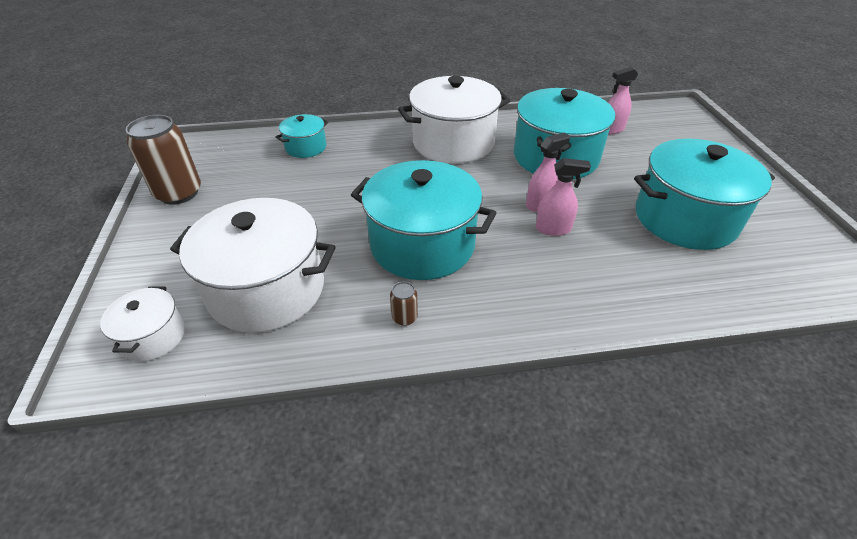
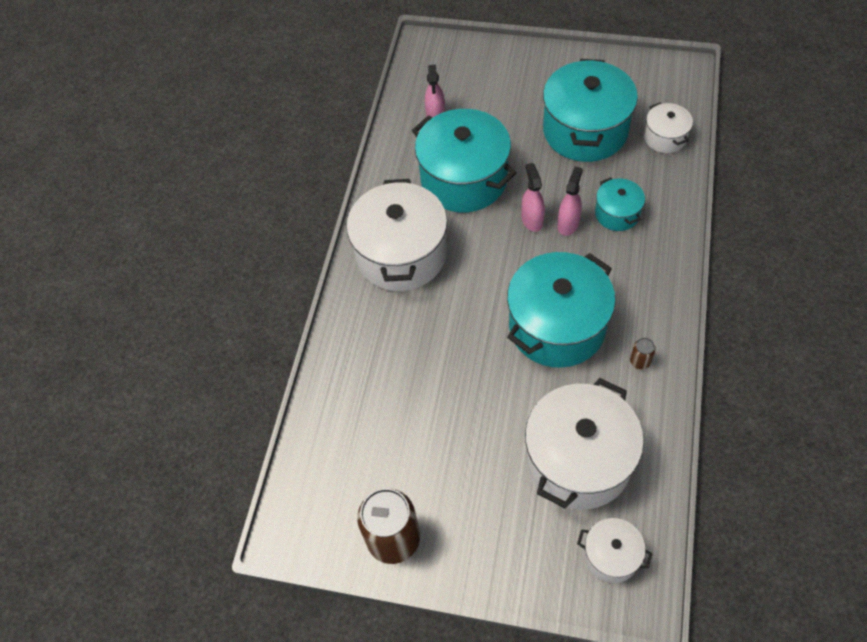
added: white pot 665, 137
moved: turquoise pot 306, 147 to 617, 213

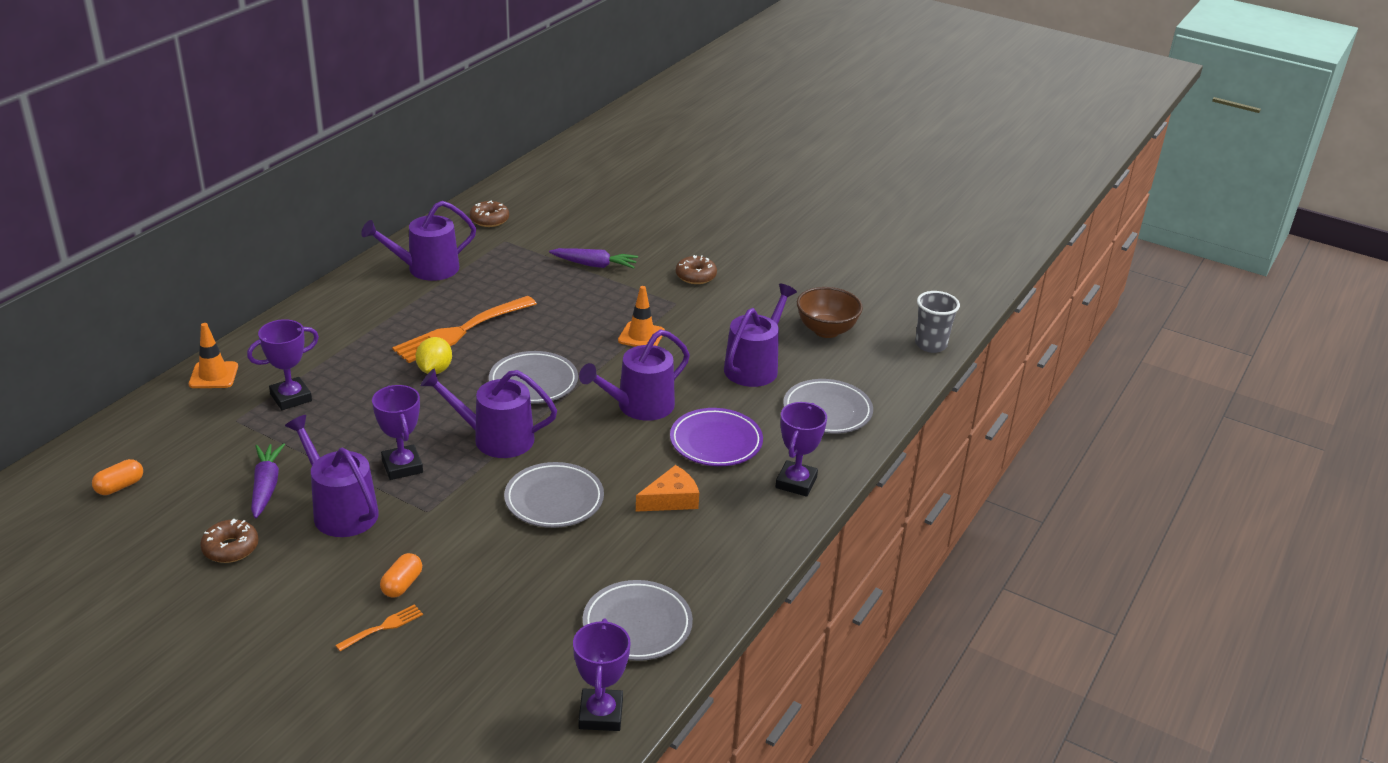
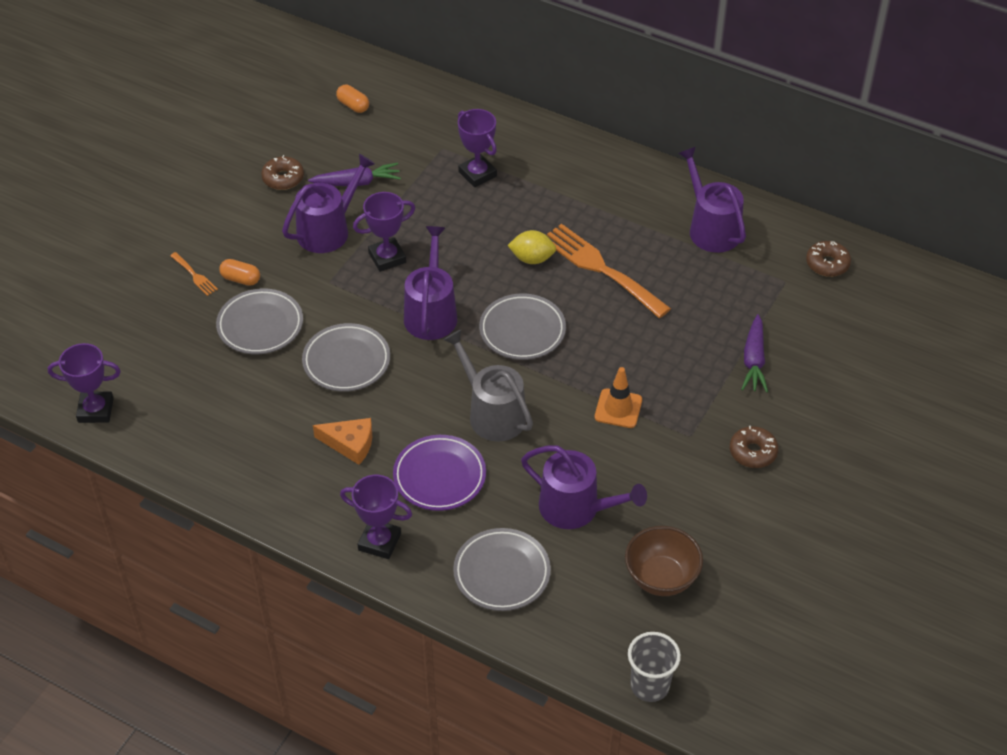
removed: orange traffic cone 213, 375
moved: grey plate 637, 625 to 260, 325
recoloured: purple watering can 639, 406 to grey watering can 492, 413
turned: orange cheese 671, 499 = 350, 444 45 degrees counterclockwise

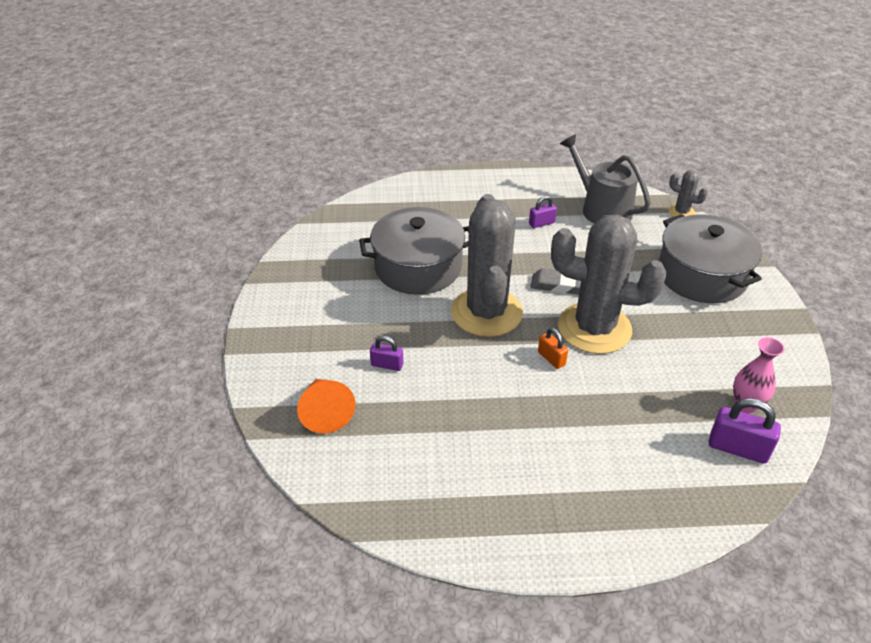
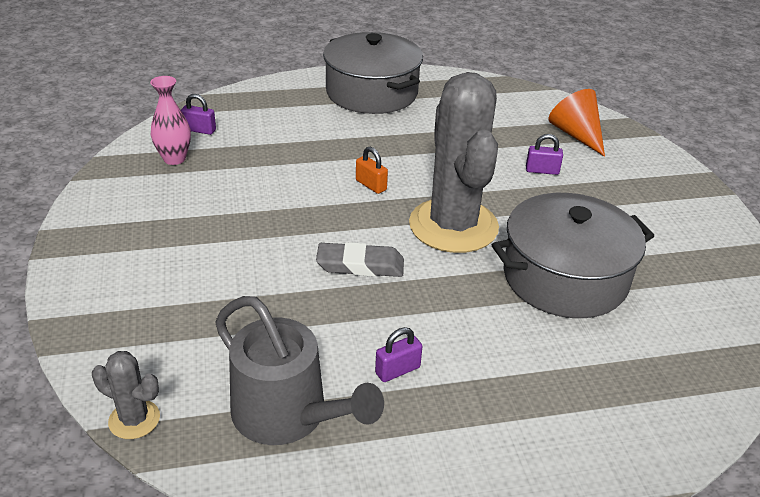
removed: grey cactus 594, 328
moved: grey pot 701, 275 to 372, 92
resized: purple padlock 737, 448 = 199, 130 x0.60

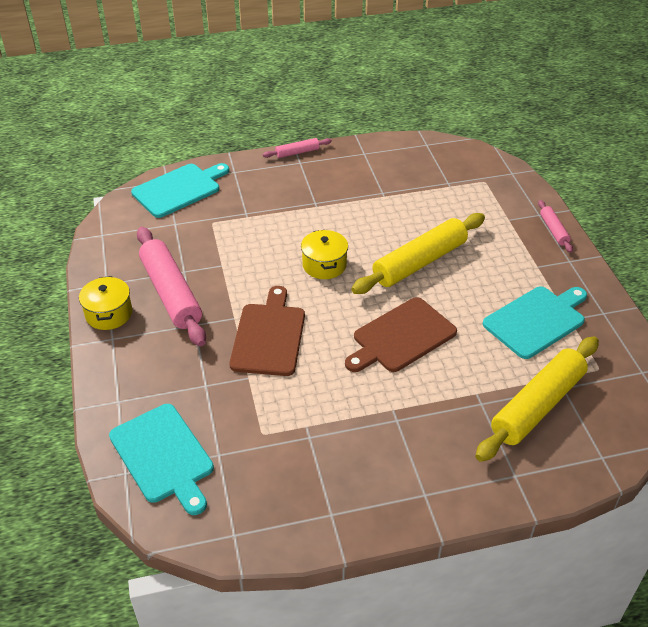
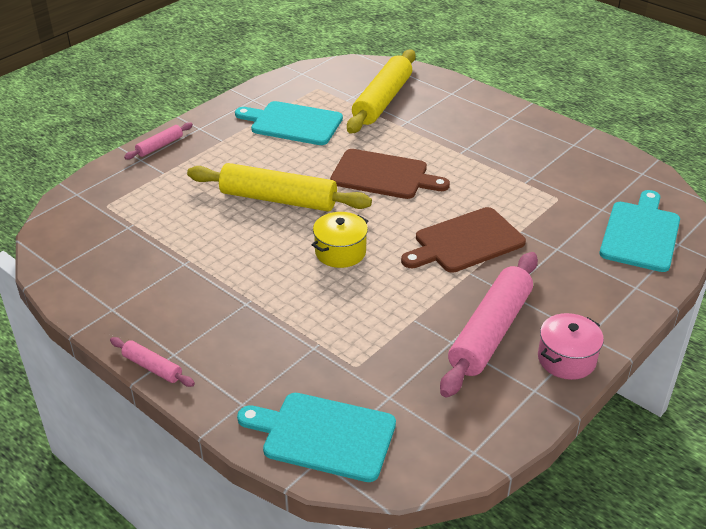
recoloured: yellow pot 109, 314 to pink pot 566, 359
turned: yellow rolling pin 538, 406 = 382, 100 75 degrees counterclockwise

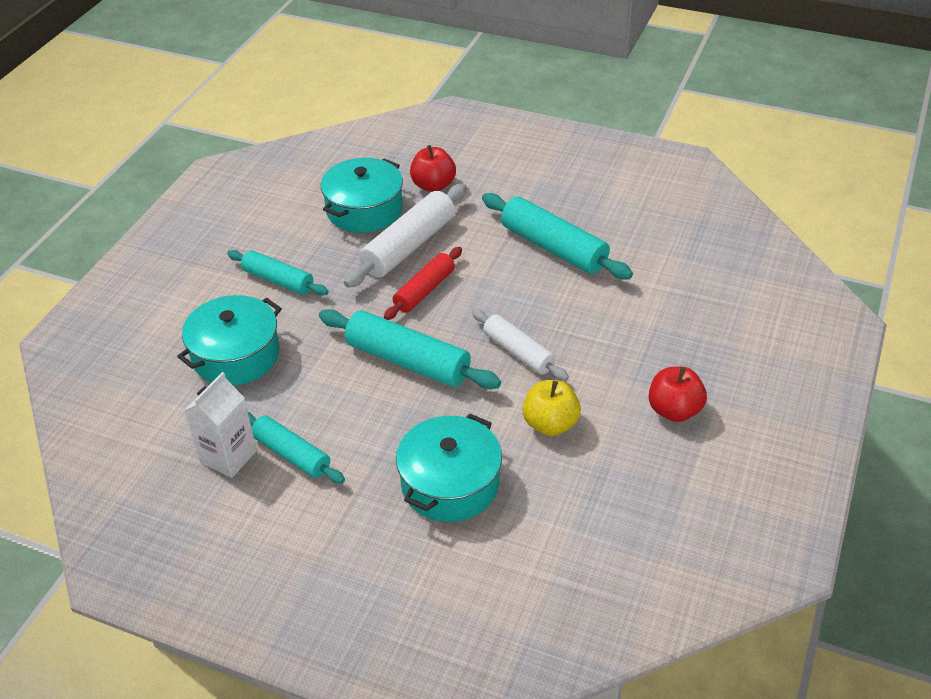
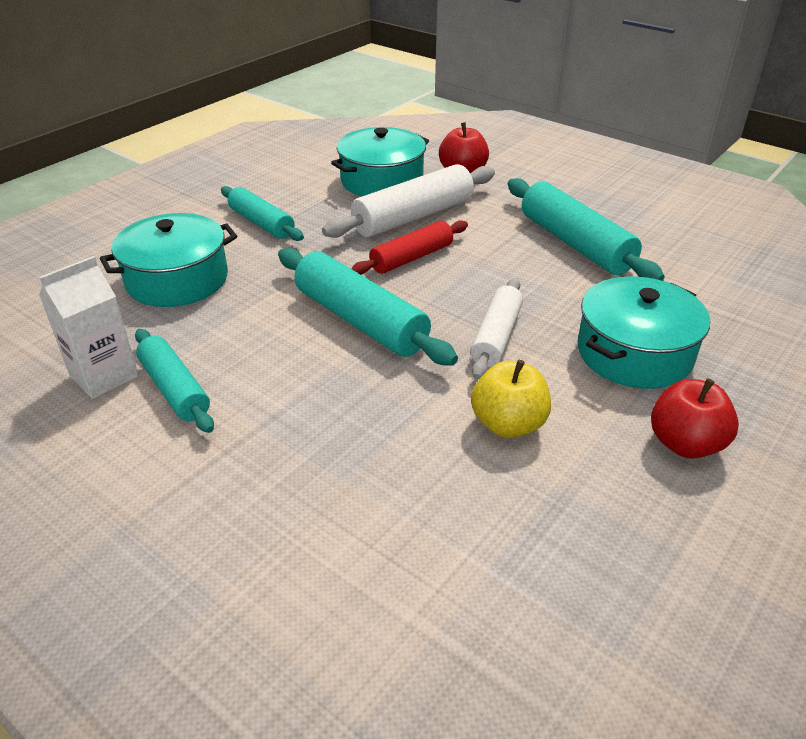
moved: turquoise pot 450, 483 to 634, 353
turned: white rolling pin 518, 352 = 496, 336 45 degrees clockwise

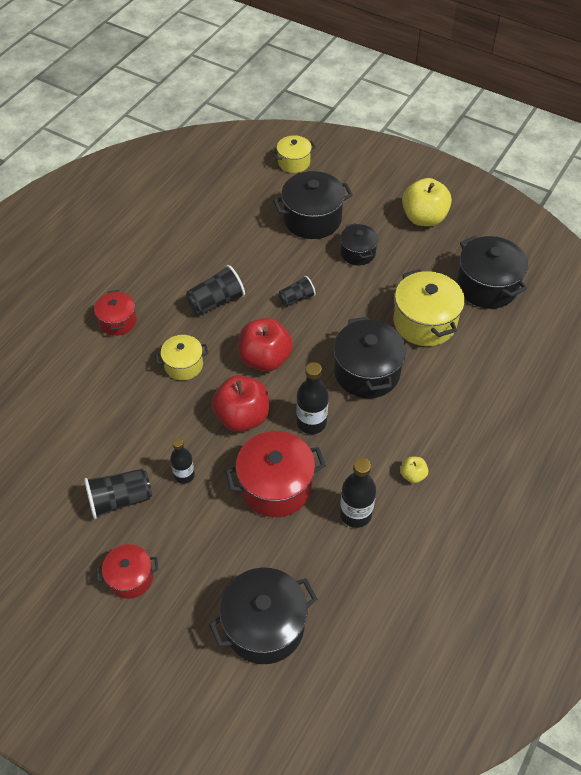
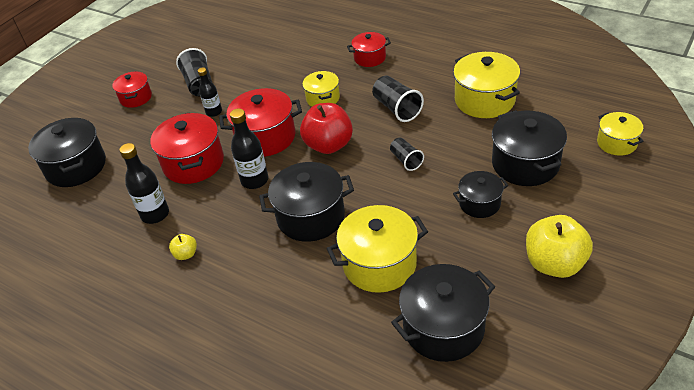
added: yellow pot 484, 100
replaced: red apple 242, 417 to red pot 265, 137

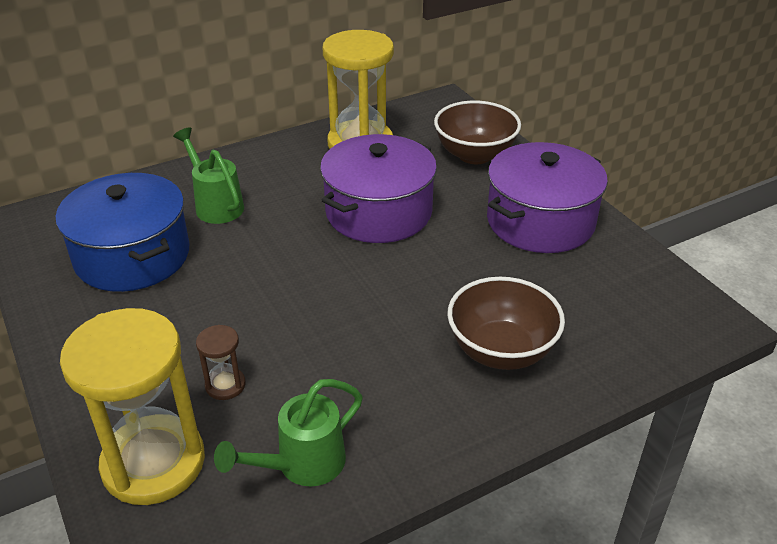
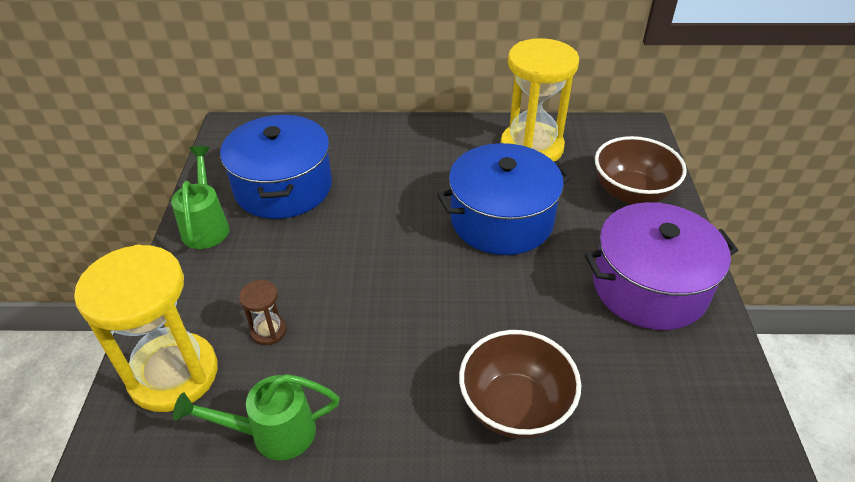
moved: green watering can 216, 205 to 206, 226
recoloured: purple pot 378, 212 to blue pot 501, 219

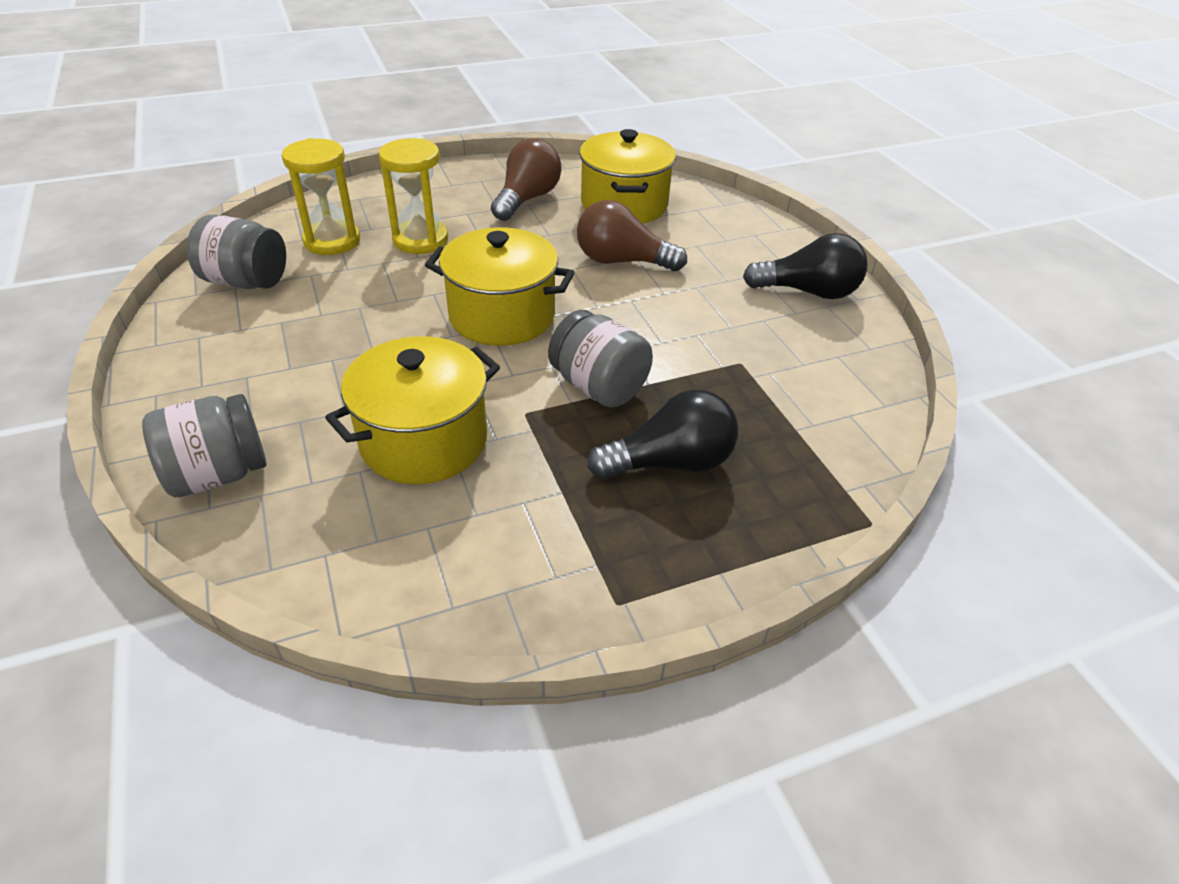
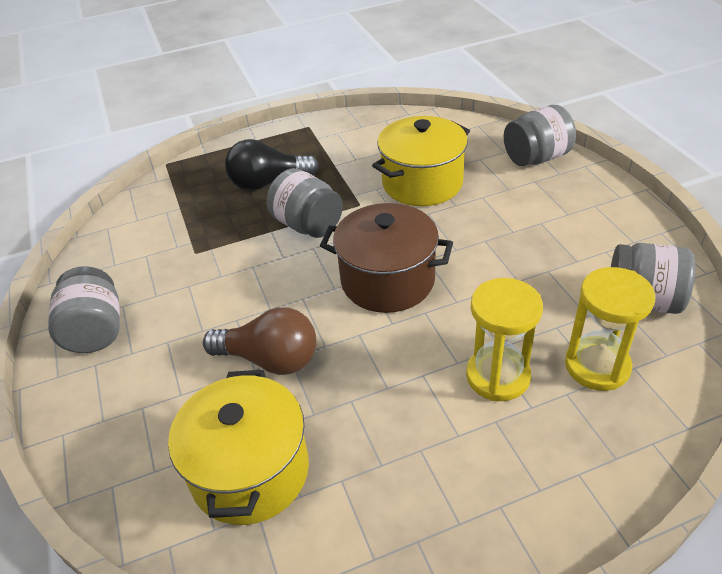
removed: brown light bulb 527, 199
replaced: black light bulb 808, 292 to grey jar 95, 331
recoloured: yellow pot 502, 316 to brown pot 387, 280

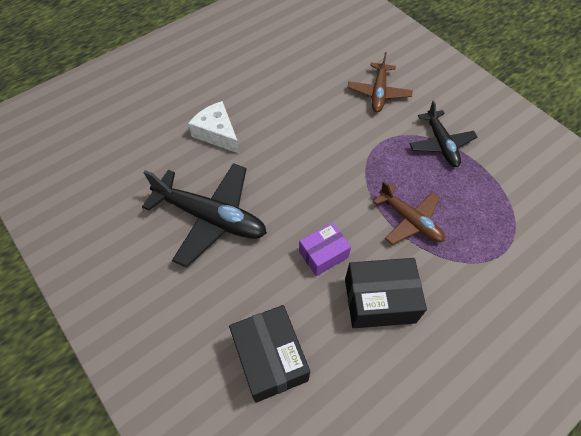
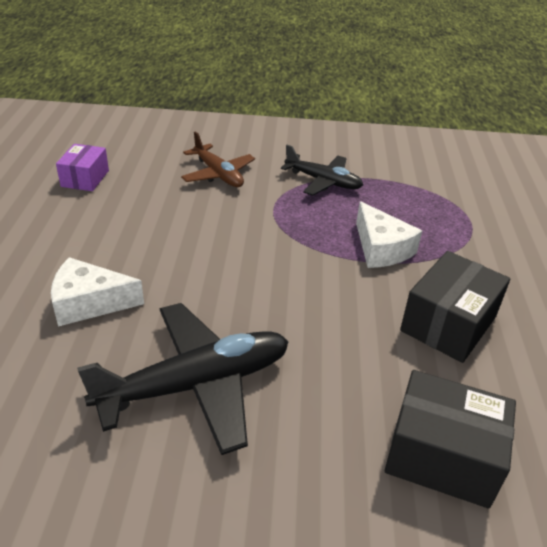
moved: purple box 323, 254 to 85, 178
replaced: brown plane 410, 220 to white cheese 381, 248

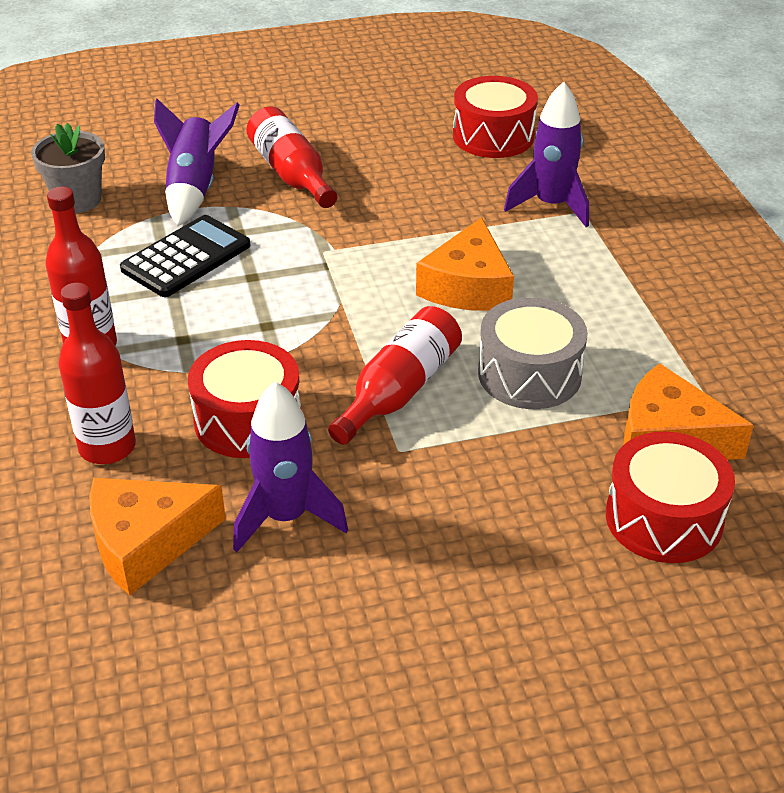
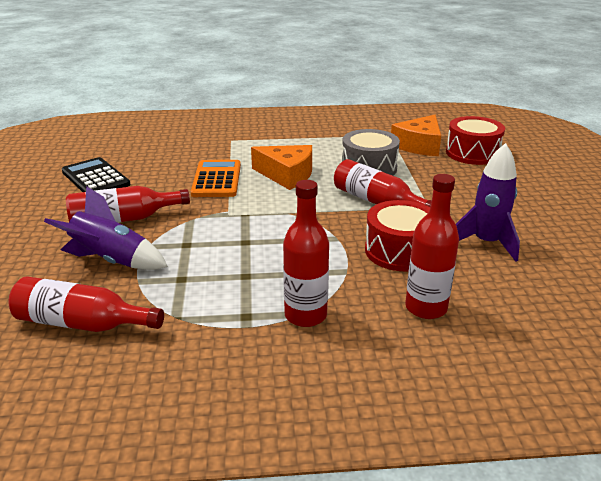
removed: orange cheese 146, 542; red drum 493, 136; purple rocket 551, 205
added: orange calculator 216, 179
moved: black calculator 186, 257 to 95, 178
replaced: grey flower pot 77, 200 to red bottle 82, 323

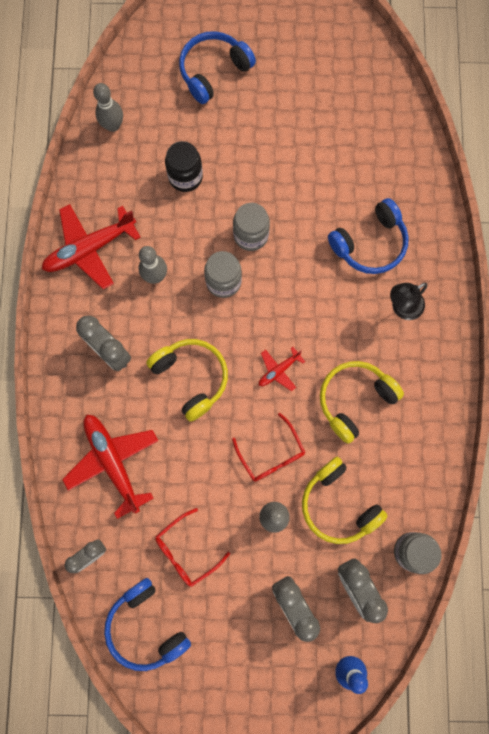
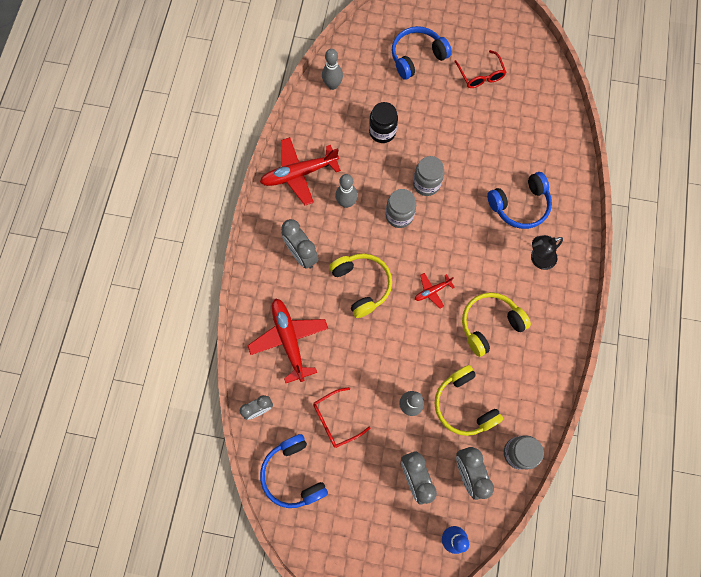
moved: red glasses 271, 454 to 480, 75

